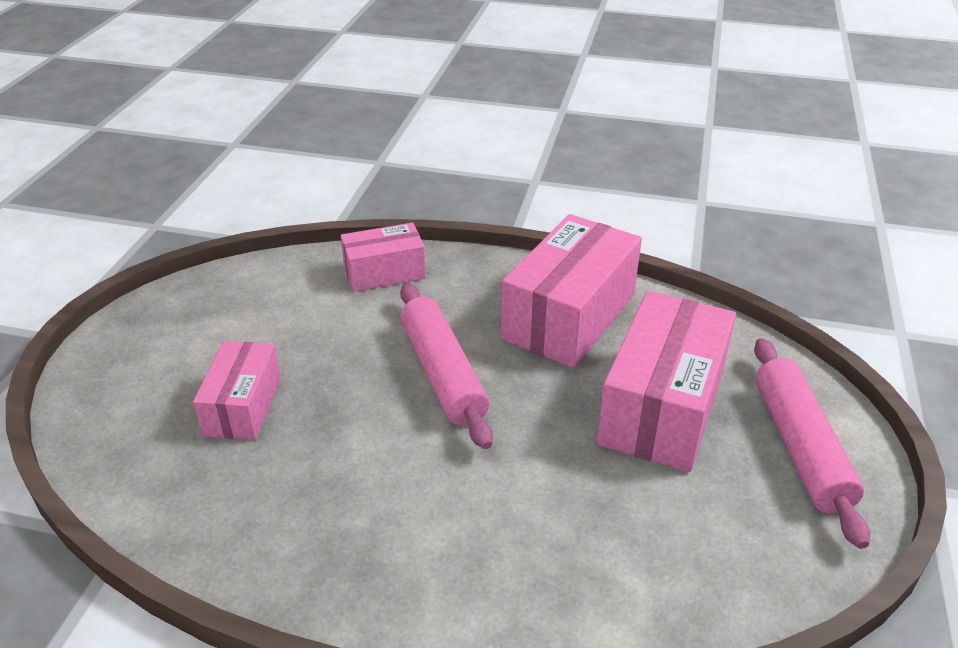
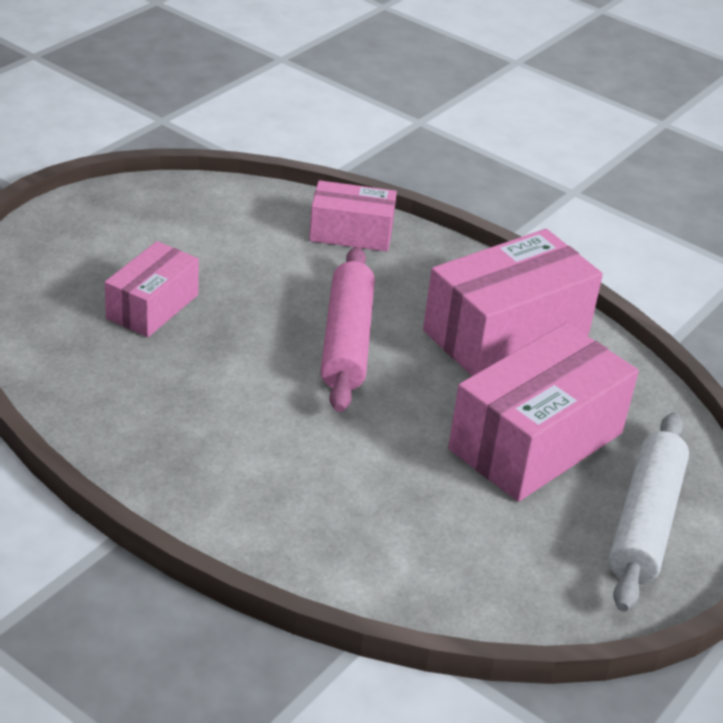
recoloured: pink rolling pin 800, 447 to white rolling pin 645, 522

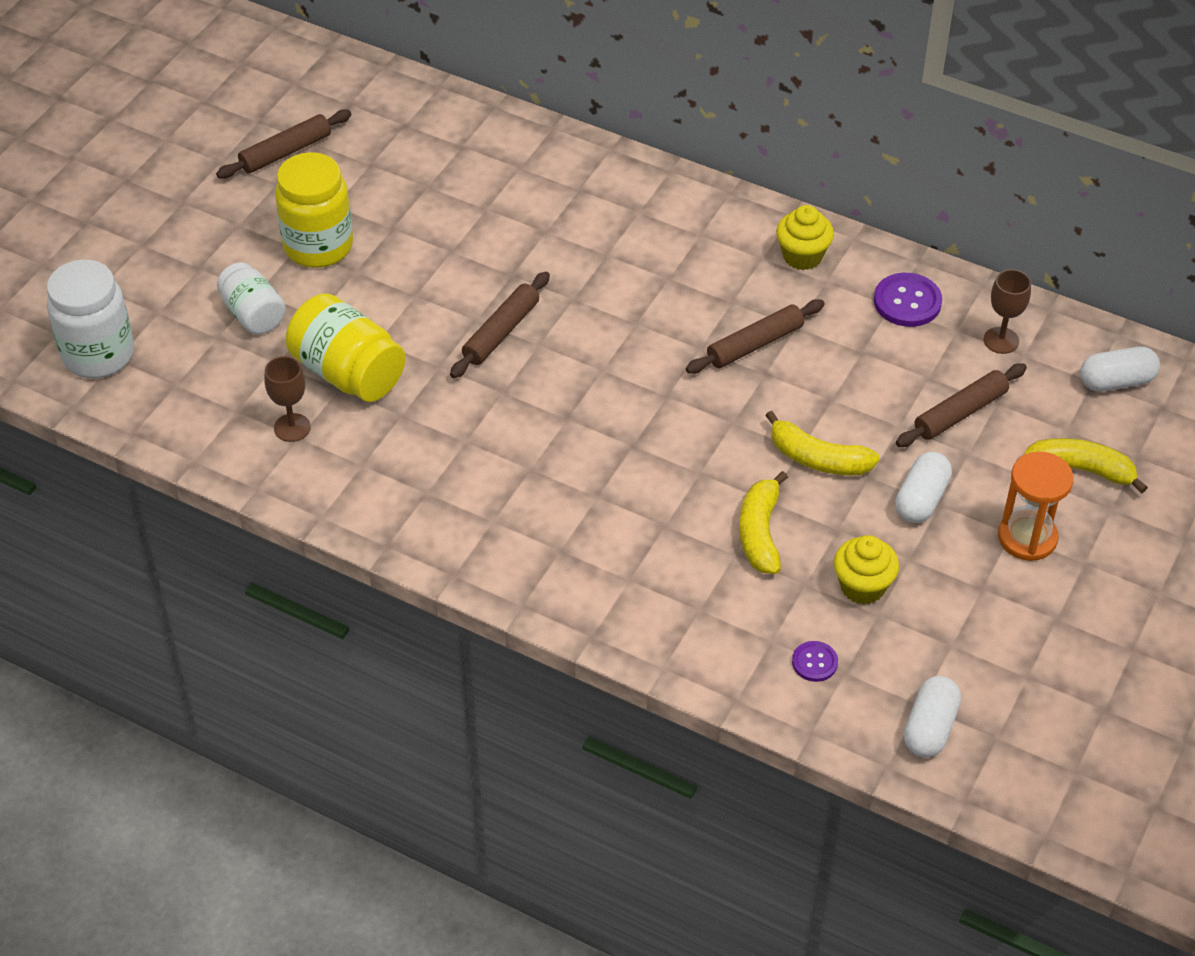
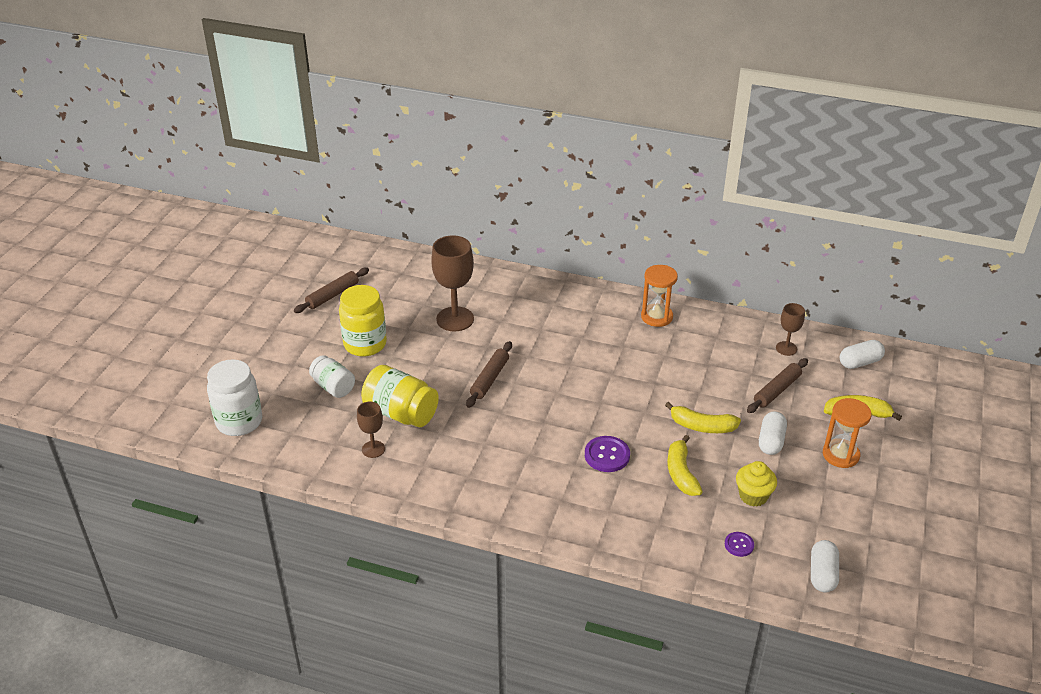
removed: brown rolling pin 755, 344
added: brown goblet 455, 319
moved: purple button 907, 302 to 607, 455
replaced: yellow cupcake 802, 256 to orange hourglass 656, 317

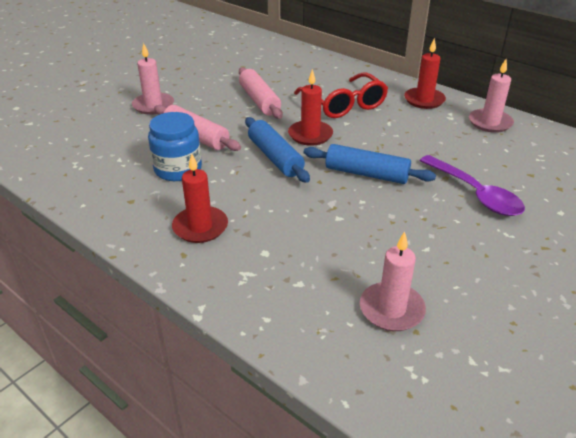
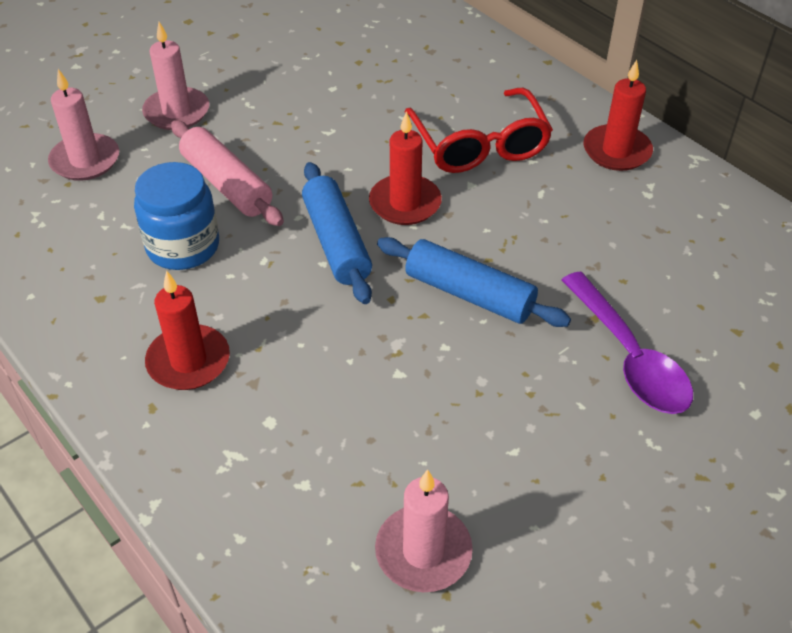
removed: pink rolling pin 259, 101
moved: pink candle 490, 123 to 85, 160

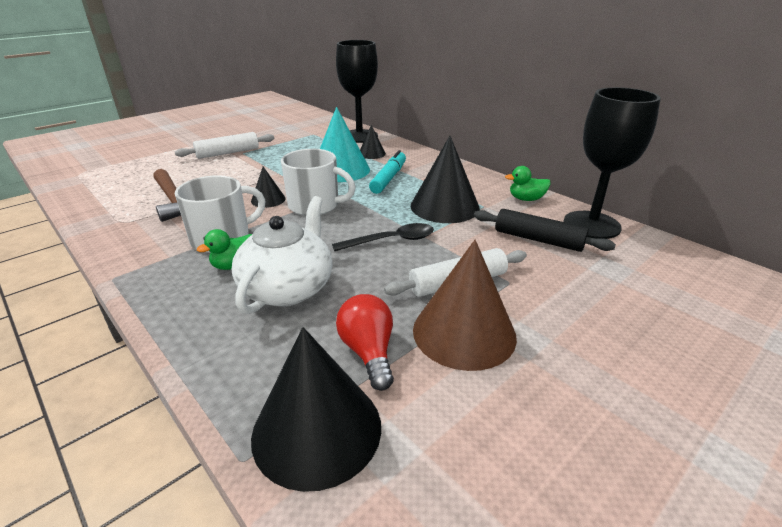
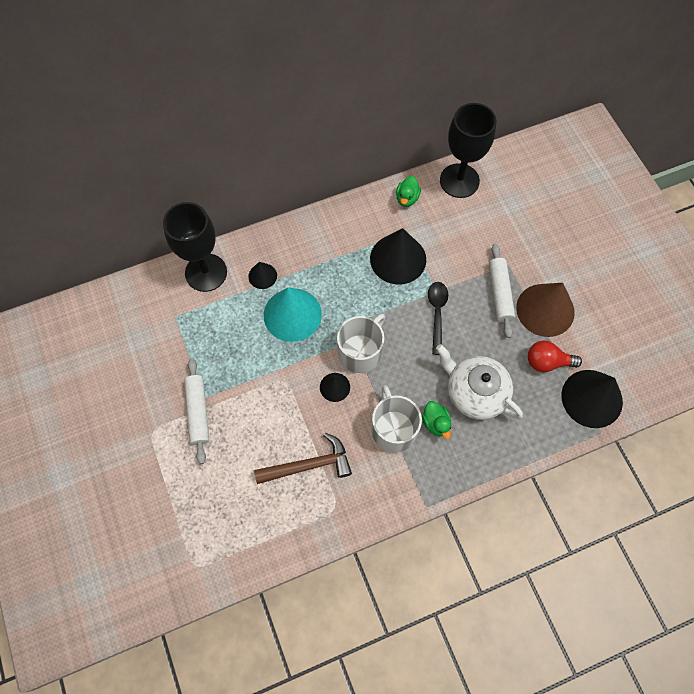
removed: turquoise marker 389, 178; black rolling pin 538, 240

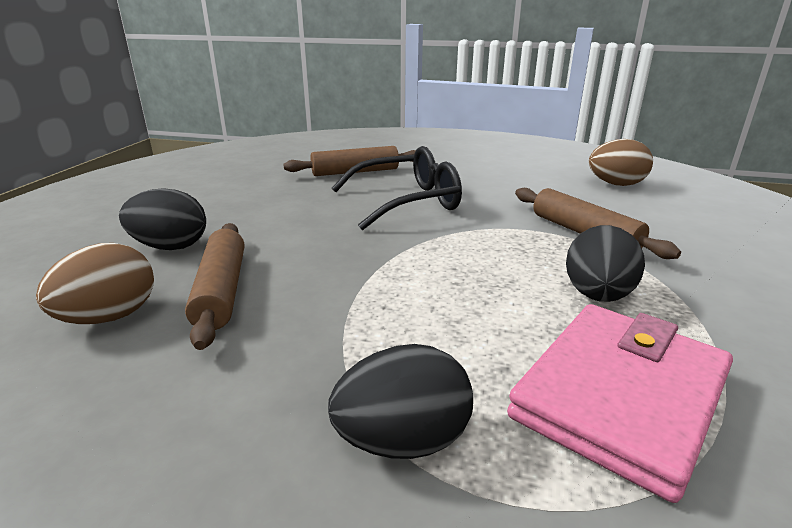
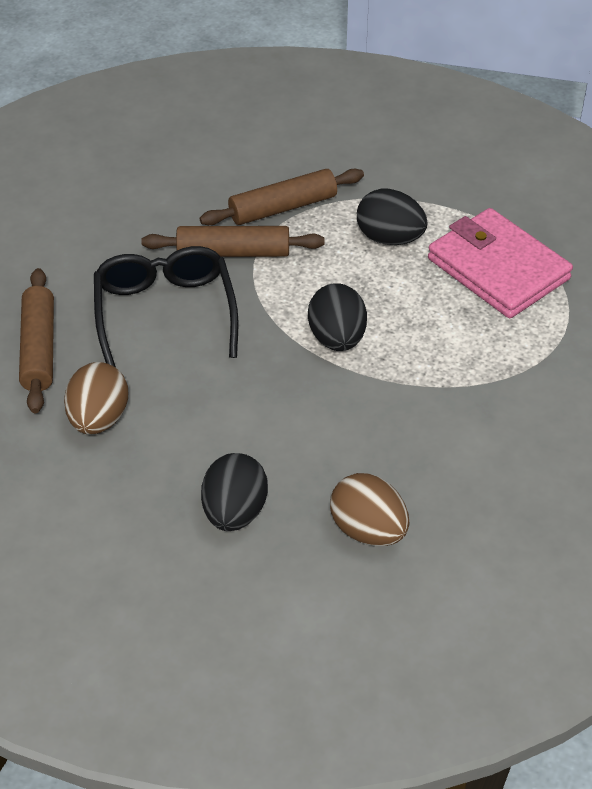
moved: brown rolling pin 221, 291 to 233, 252; black egg 403, 440 to 337, 338; brown egg 616, 184 to 99, 419

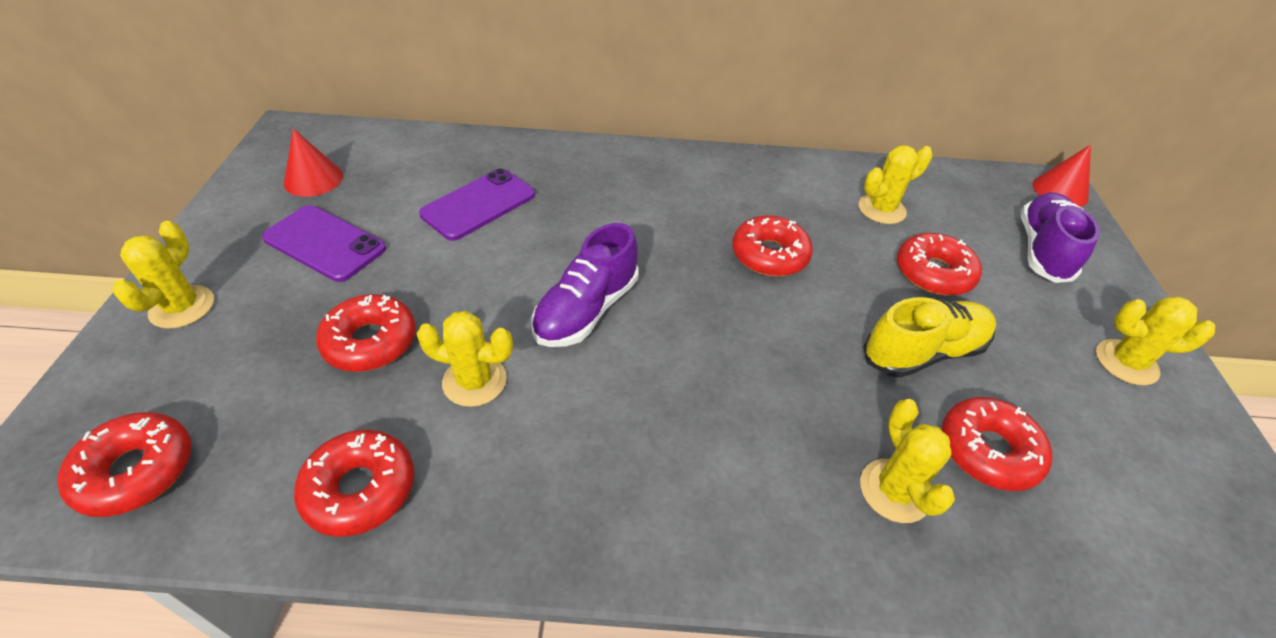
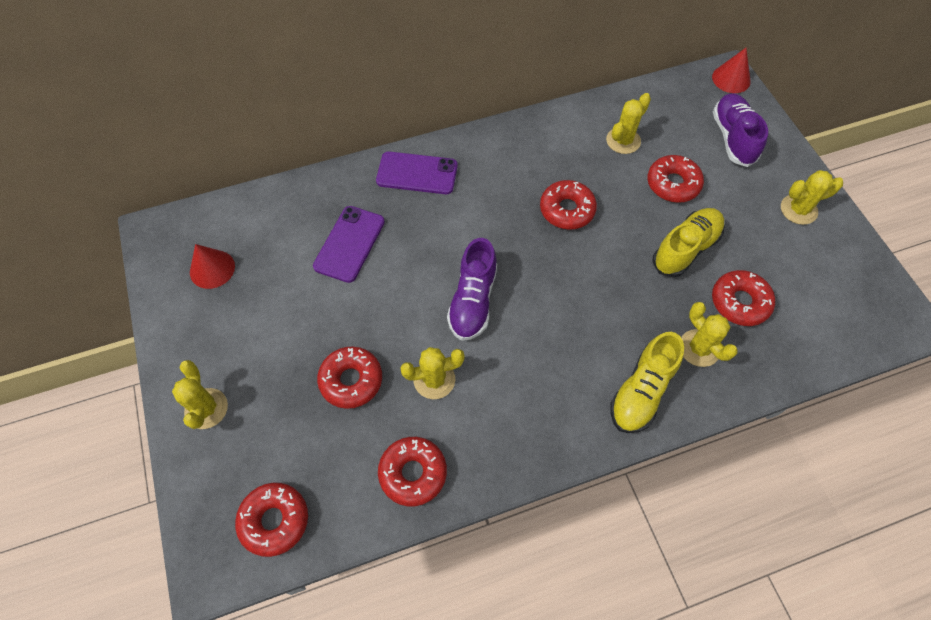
added: yellow shoe 641, 391
moved: purple phone 325, 243 to 417, 173

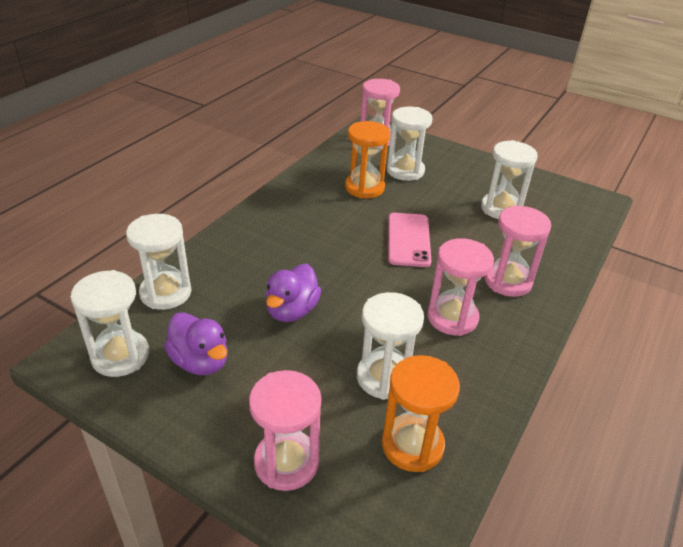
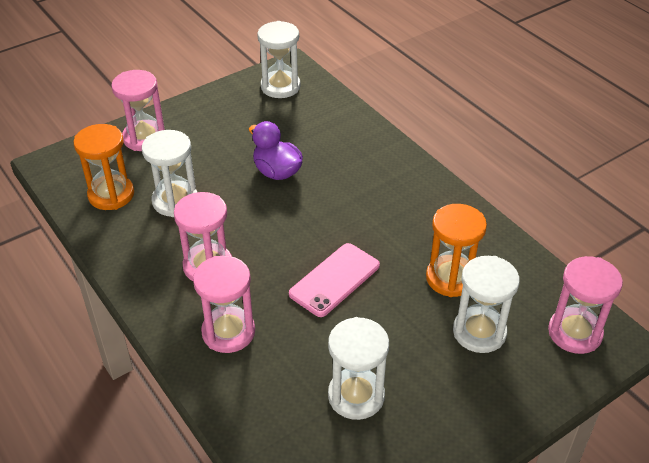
removed: white hourglass 166, 293; purple duck 200, 361
turned: pink phone 408, 240 = 335, 280 75 degrees counterclockwise

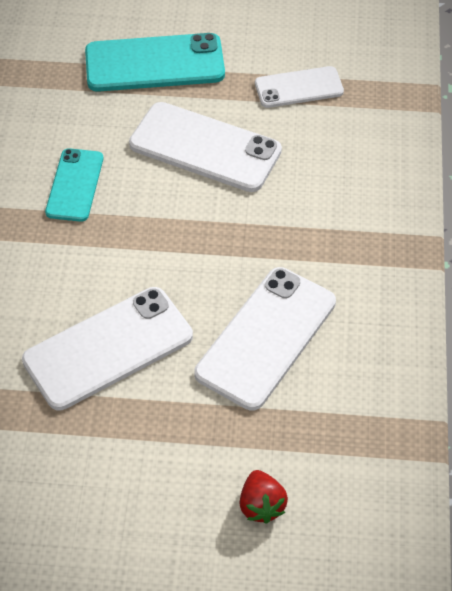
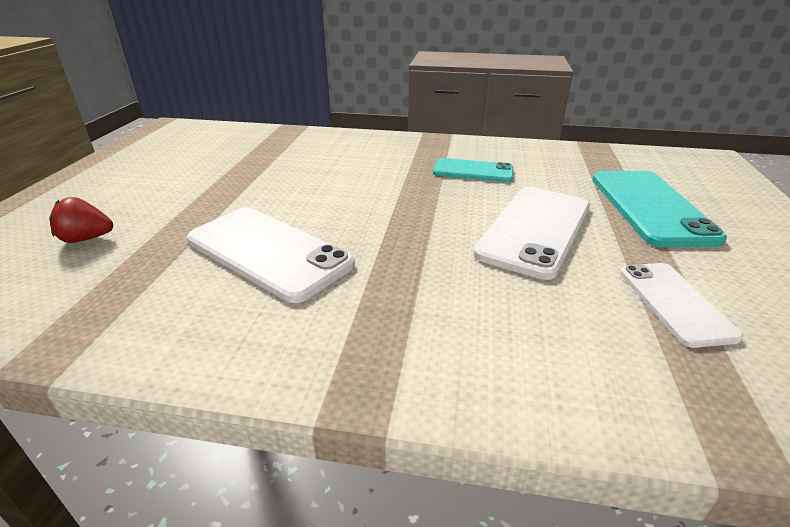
removed: white phone 108, 348

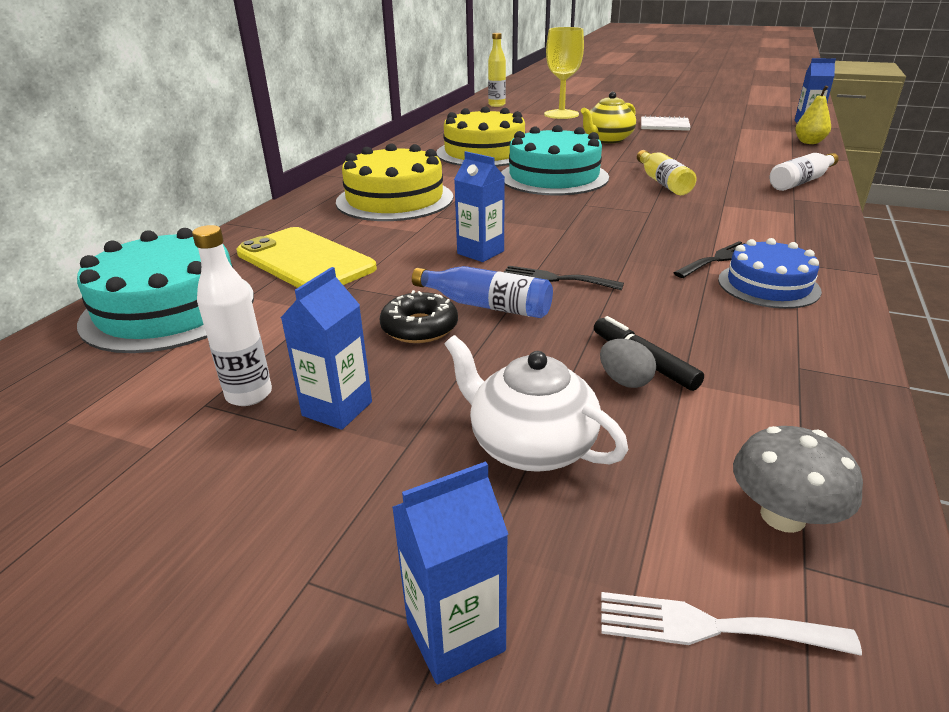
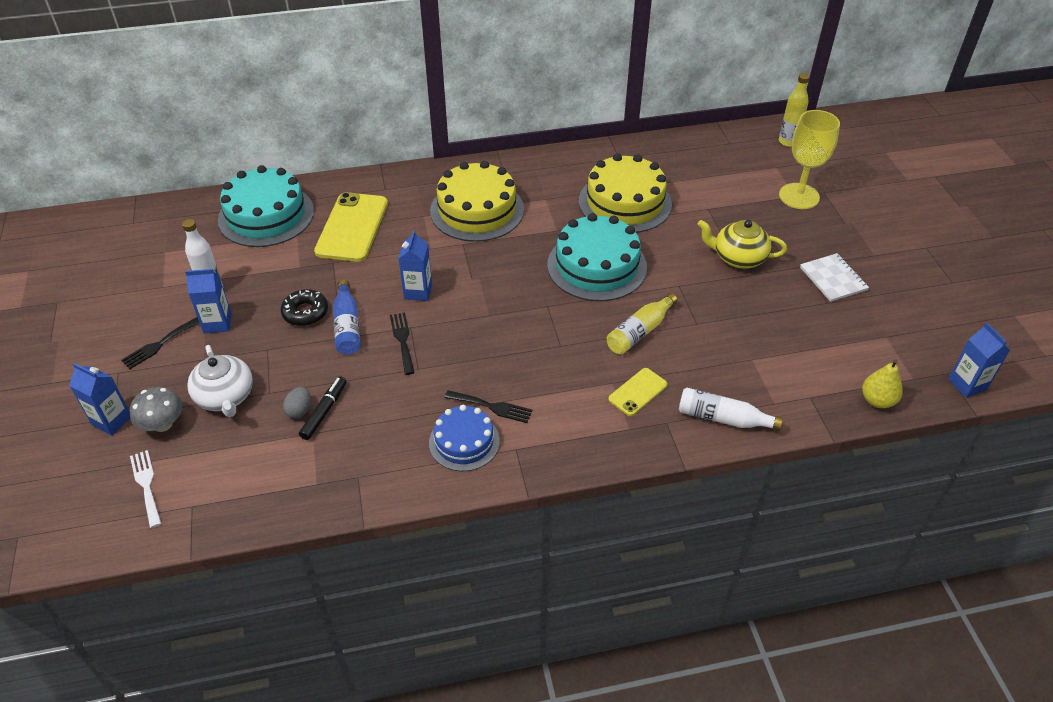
added: black fork 159, 345; yellow phone 638, 392
moved: grey mushroom 782, 516 to 162, 424
turned: white teapot 530, 445 = 225, 397 150 degrees clockwise

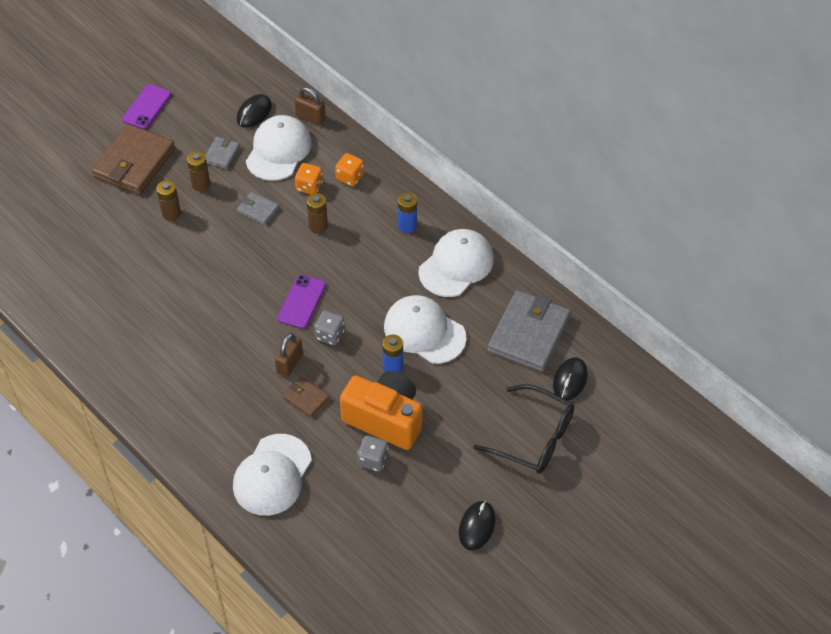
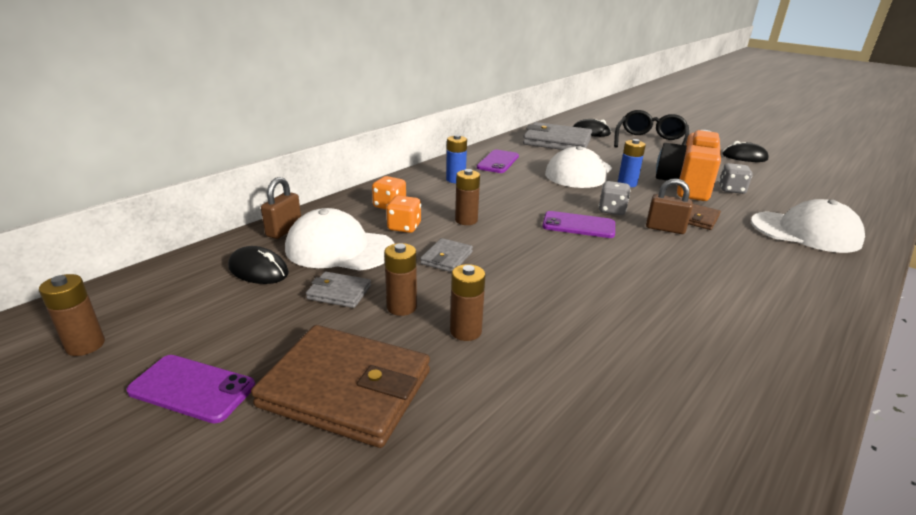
added: brown battery 85, 345
replaced: white cap 456, 265 to purple phone 498, 162

